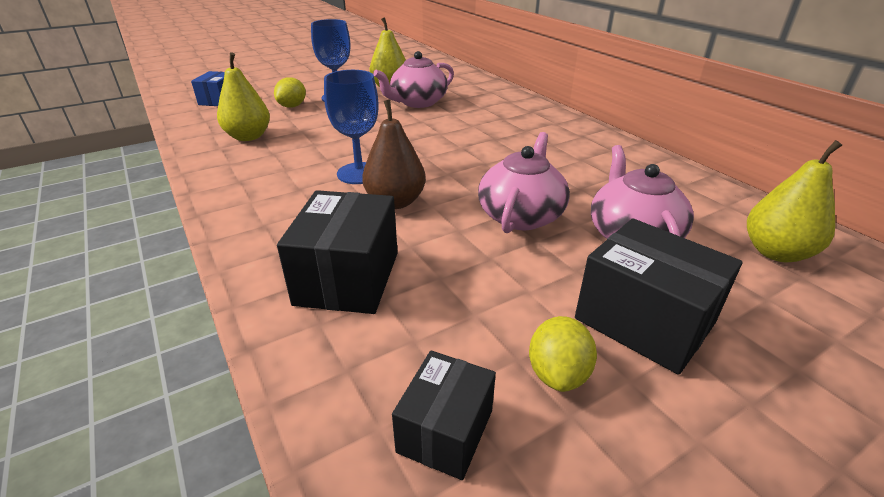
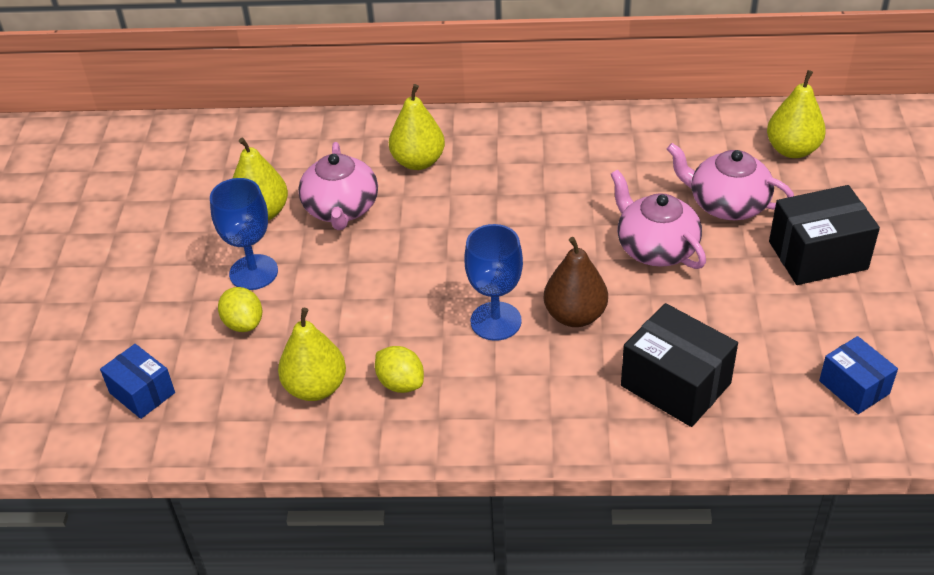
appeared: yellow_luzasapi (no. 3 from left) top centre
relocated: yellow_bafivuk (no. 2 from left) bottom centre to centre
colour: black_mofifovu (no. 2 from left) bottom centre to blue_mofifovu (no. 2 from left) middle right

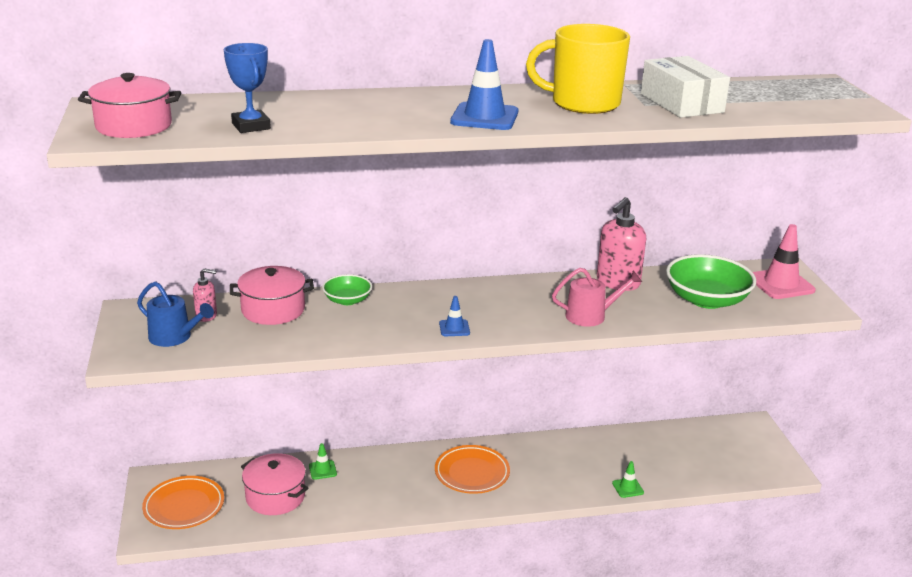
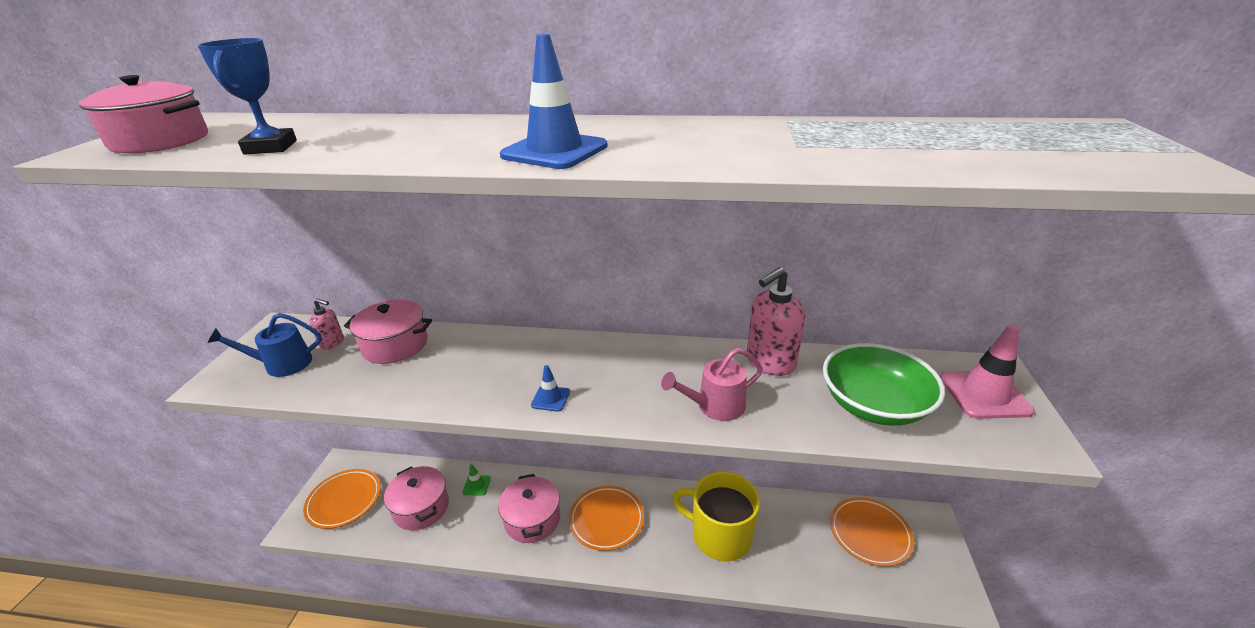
missing: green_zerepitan (no. 1 from left) centre; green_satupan (no. 2 from left) bottom right; white_mofifovu top right
appeared: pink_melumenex (no. 4 from left) bottom centre; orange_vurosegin (no. 3 from left) bottom right
relocated: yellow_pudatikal top centre to bottom centre
spun: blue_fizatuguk middle left = middle left 120 degrees clockwise; pink_fizatuguk centre = centre 150 degrees clockwise

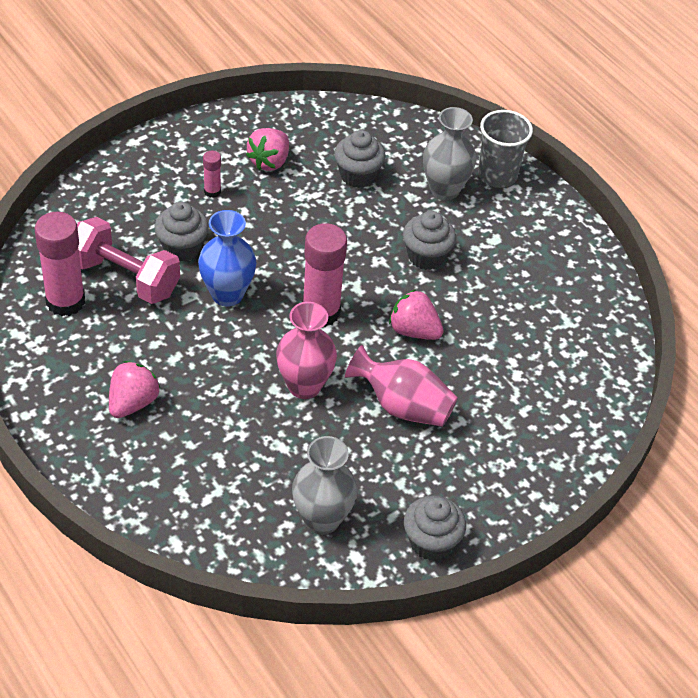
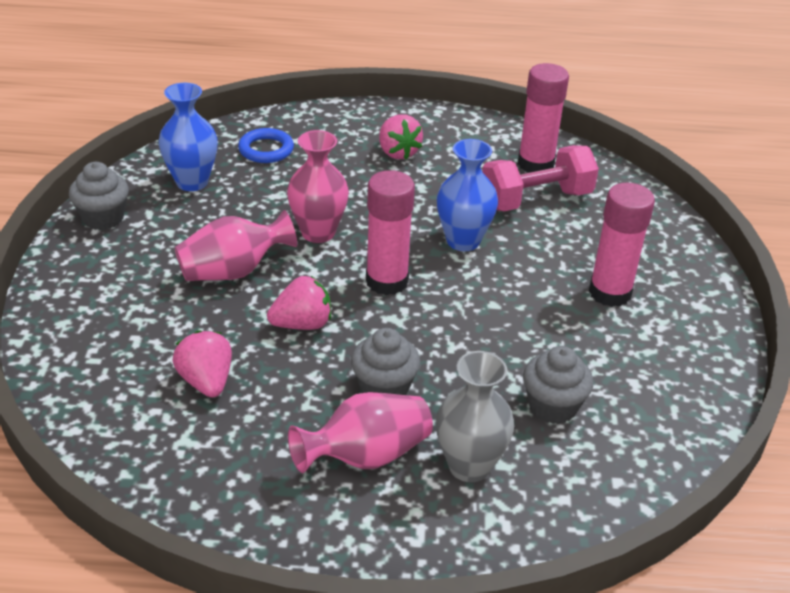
missing: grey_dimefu (no. 1 from left) top left; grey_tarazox top right
appeared: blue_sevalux top centre; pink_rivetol (no. 3 from left) bottom centre
relocated: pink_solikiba (no. 2 from left in the first image) top centre to pink_solikiba (no. 1 from left) middle left
colour: grey_rivetol (no. 1 from left) bottom centre to blue_rivetol (no. 1 from left) top left
size: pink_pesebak (no. 2 from left in the first image) top left = middle right x2.11

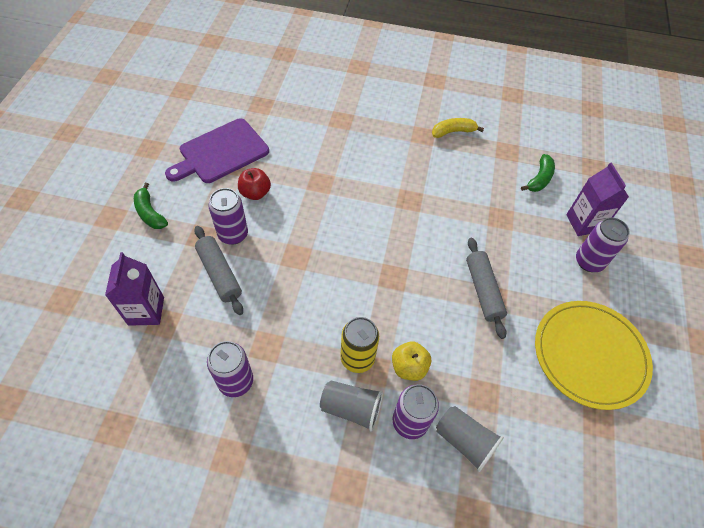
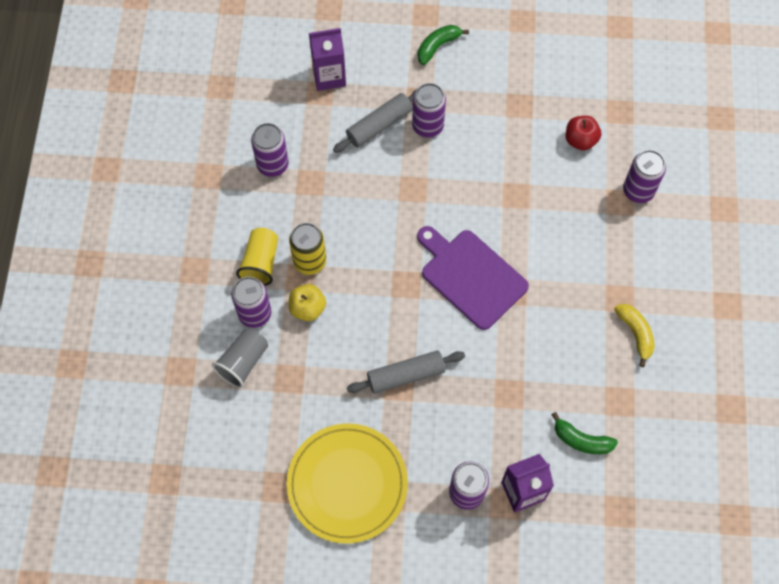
appeared: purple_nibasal (no. 5 from left) top right
relocated: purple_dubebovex top left to centre; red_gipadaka centre to top right
colour: grey_tarazox (no. 1 from left) bottom centre to yellow_tarazox middle left

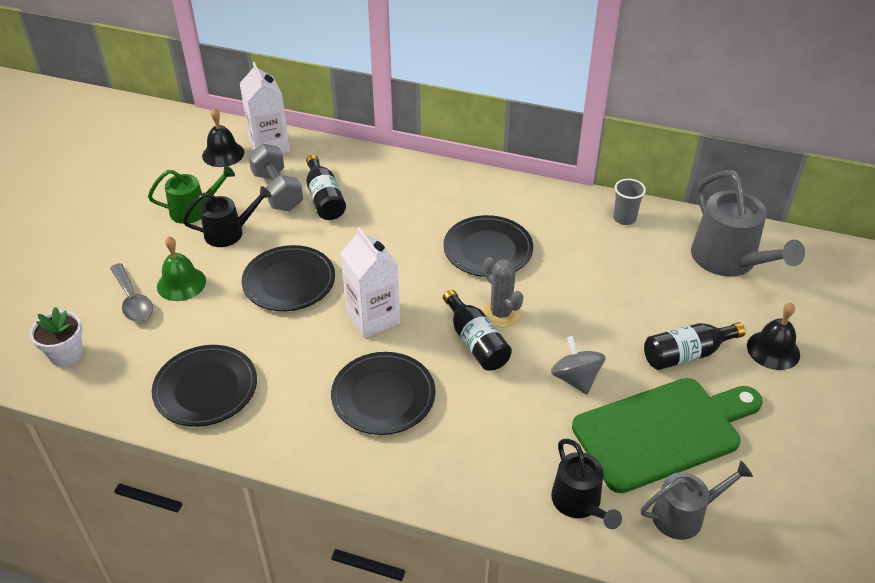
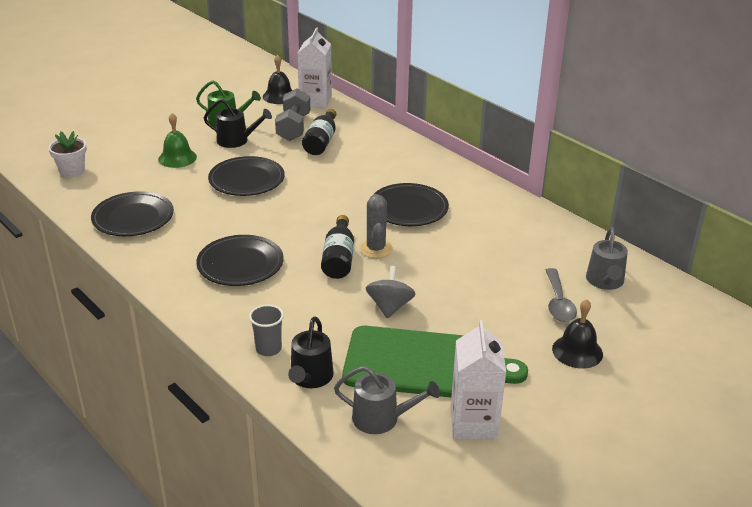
missing: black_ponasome (no. 3 from left) middle right
relocated: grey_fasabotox middle left to middle right; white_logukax (no. 2 from left) centre to bottom centre; grey_tarazox middle right to centre
size: grey_fizatuguk (no. 2 from left) middle right = middle right x0.61

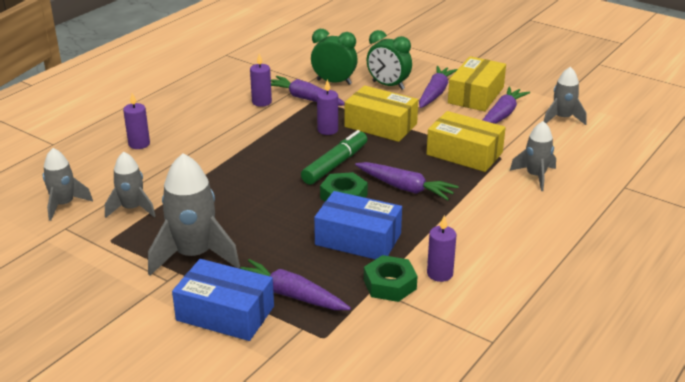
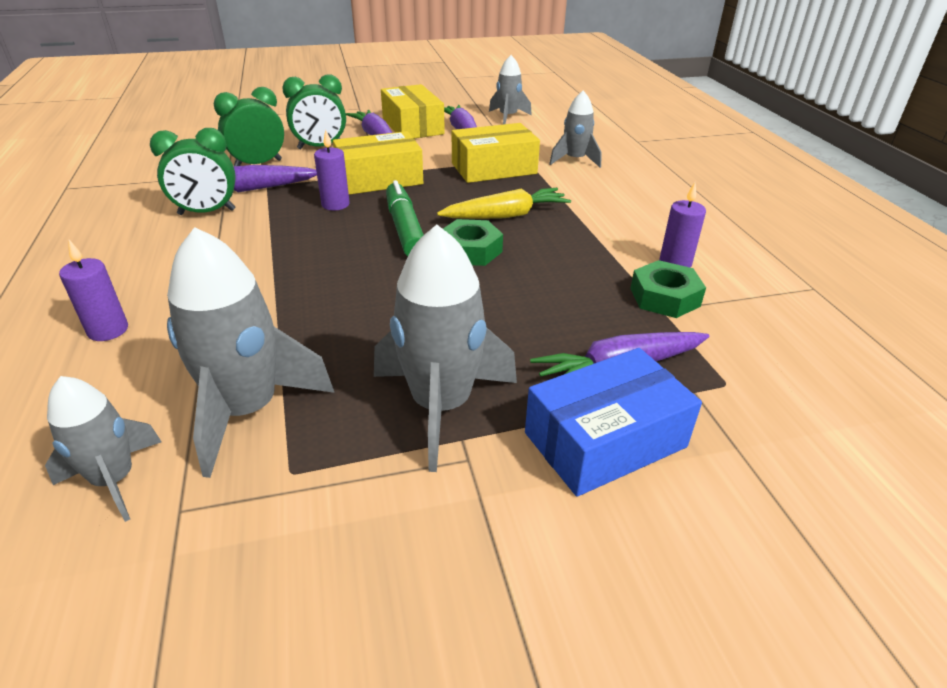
missing: blue_mofifovu (no. 2 from left) centre
exchanged: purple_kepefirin (no. 2 from left) top centre to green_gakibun (no. 1 from left) top left
colour: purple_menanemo (no. 3 from left) centre to yellow_menanemo top centre
size: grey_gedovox (no. 2 from left) middle left = middle left x1.66

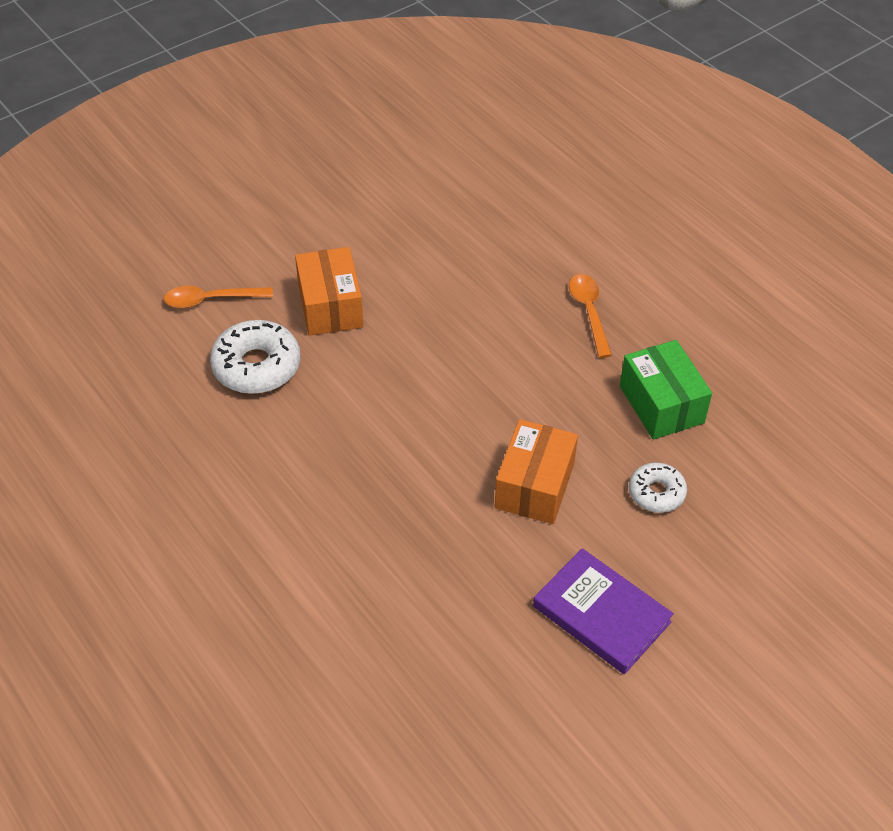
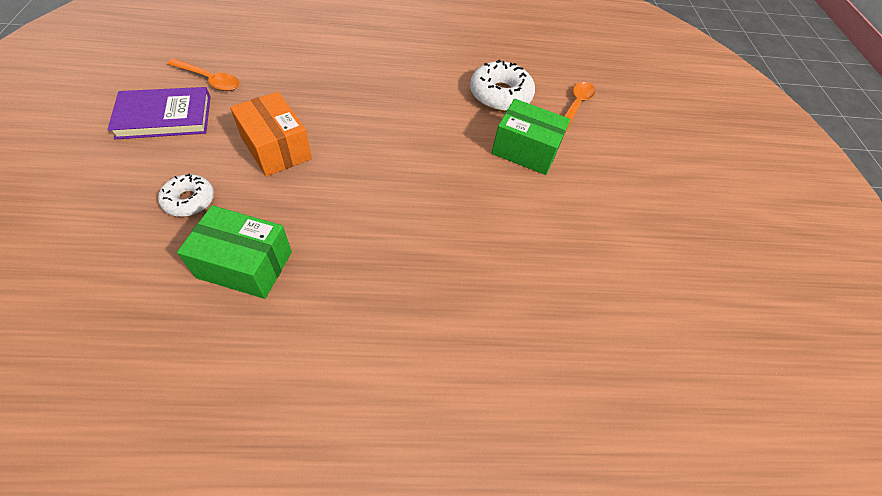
relocated: orange_fasabotox (no. 2 from left in the first image) centre to orange_fasabotox (no. 1 from left) top left
colour: orange_mofifovu (no. 1 from left) centre to green_mofifovu (no. 2 from left) top centre

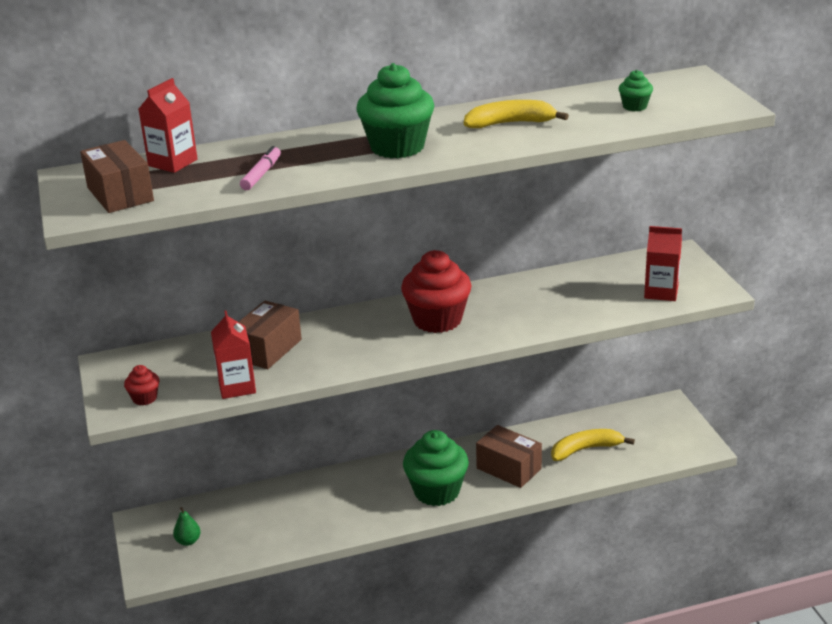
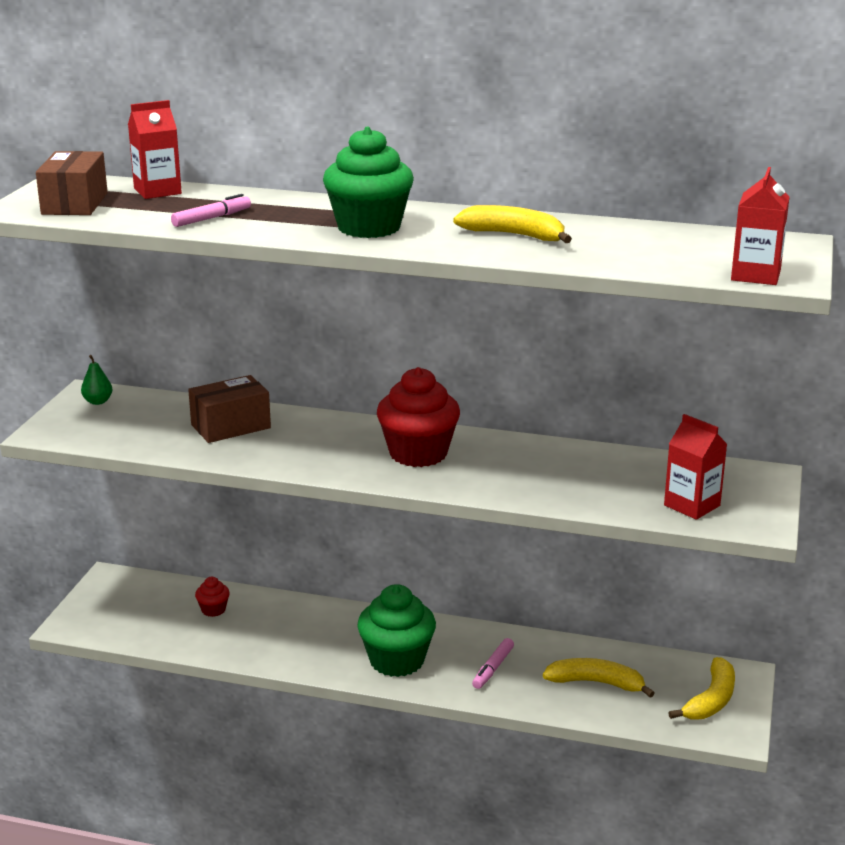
missing: green_dimefu (no. 3 from left) top right
appeared: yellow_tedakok (no. 3 from left) bottom right
relocated: red_dimefu (no. 1 from left) middle left to bottom left; green_luzasapi bottom left to middle left; red_logukax (no. 2 from left in the first image) middle left to red_logukax (no. 3 from left) top right
exchanged: brown_mofifovu (no. 3 from left) bottom centre to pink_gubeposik (no. 2 from left) bottom centre

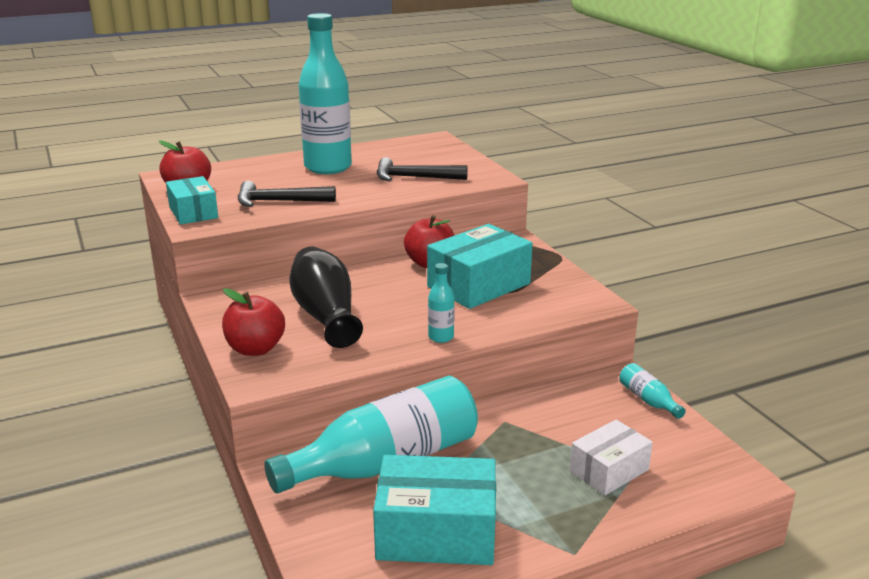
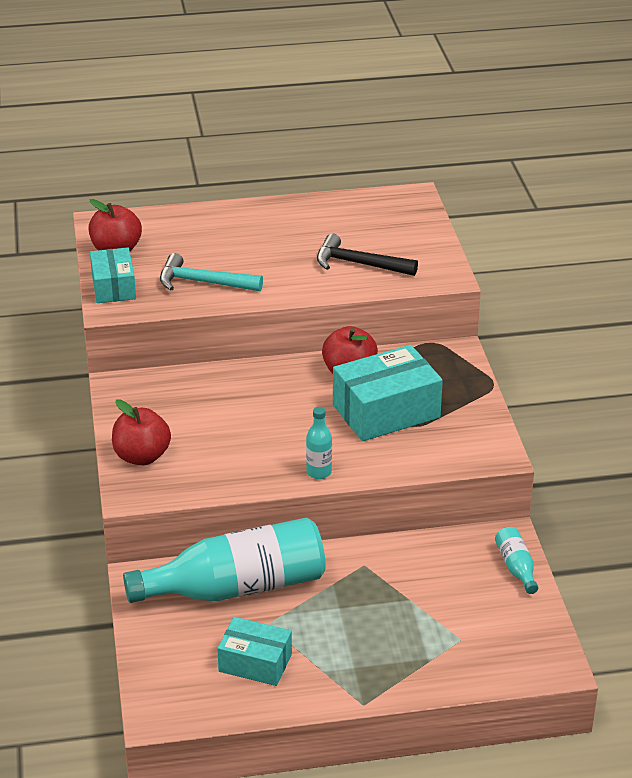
missing: black_rivetol centre; turquoise_ponasome (no. 1 from left) top centre; white_mofifovu bottom right
colour: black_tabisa (no. 1 from left) middle left to turquoise_tabisa centre
size: turquoise_mofifovu (no. 2 from left) bottom centre = bottom centre x0.62

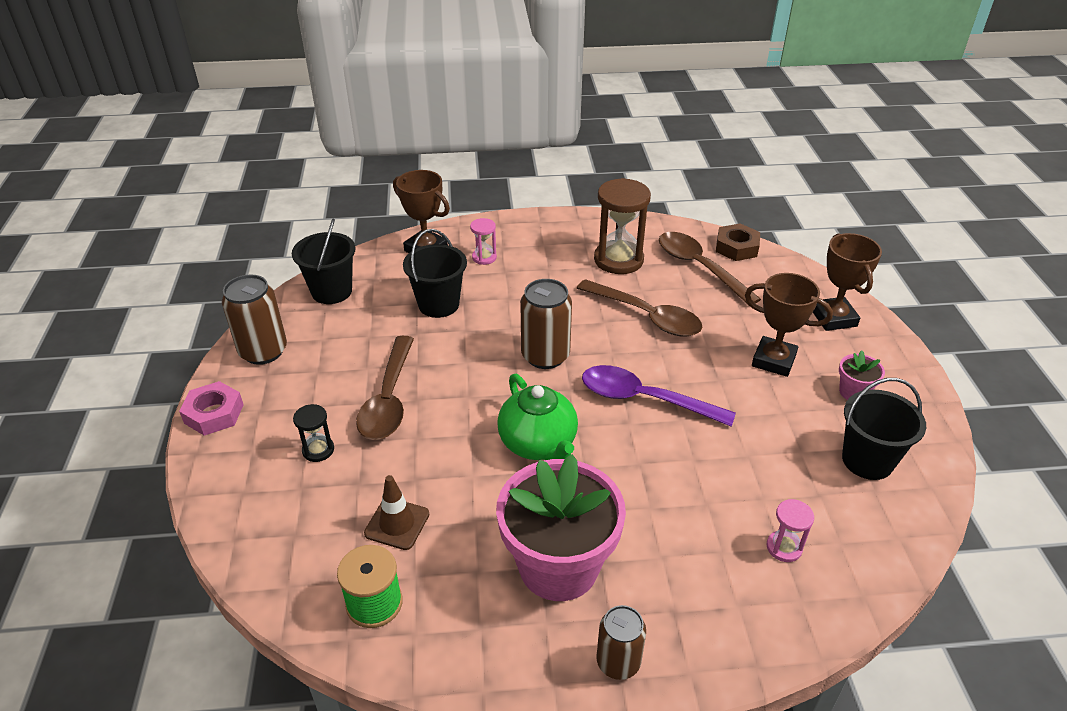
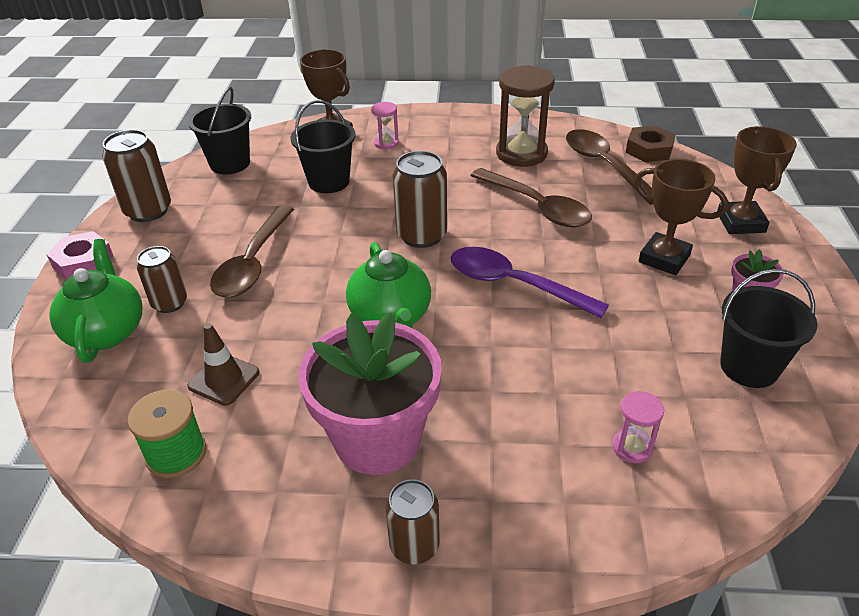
appeared: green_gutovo (no. 1 from left) middle left
exchanged: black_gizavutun middle left to brown_nibasal (no. 2 from left) middle left

